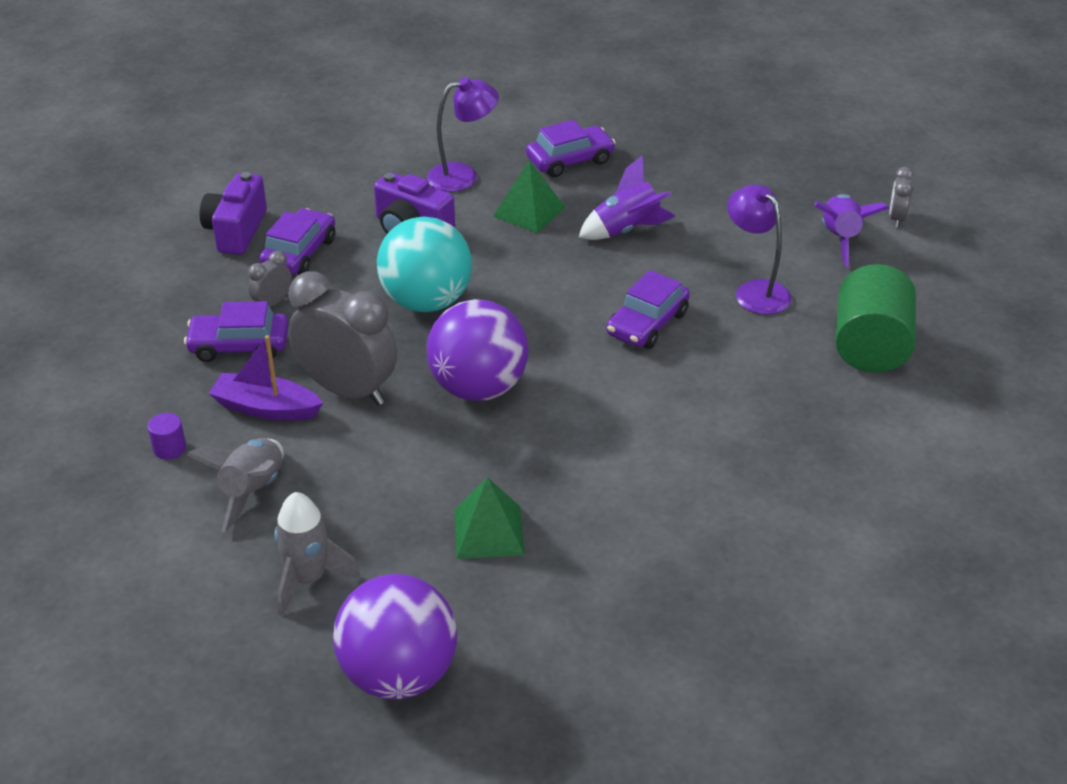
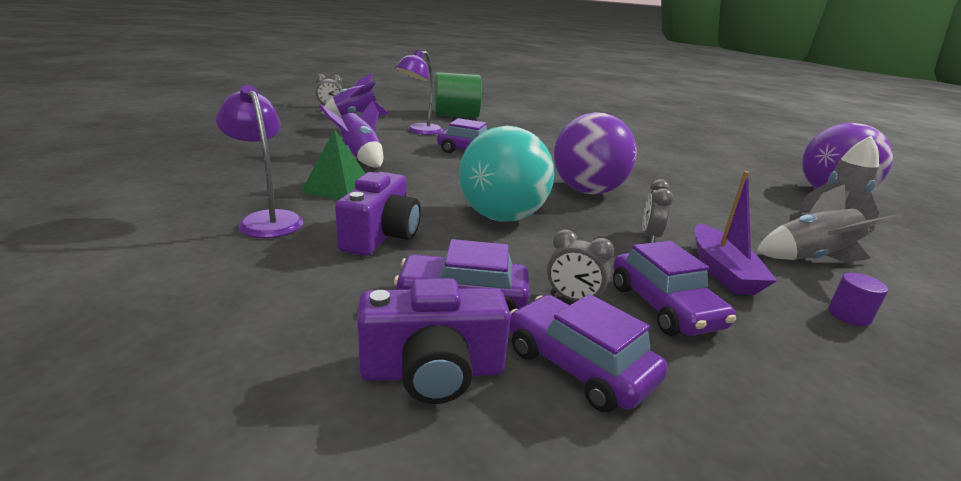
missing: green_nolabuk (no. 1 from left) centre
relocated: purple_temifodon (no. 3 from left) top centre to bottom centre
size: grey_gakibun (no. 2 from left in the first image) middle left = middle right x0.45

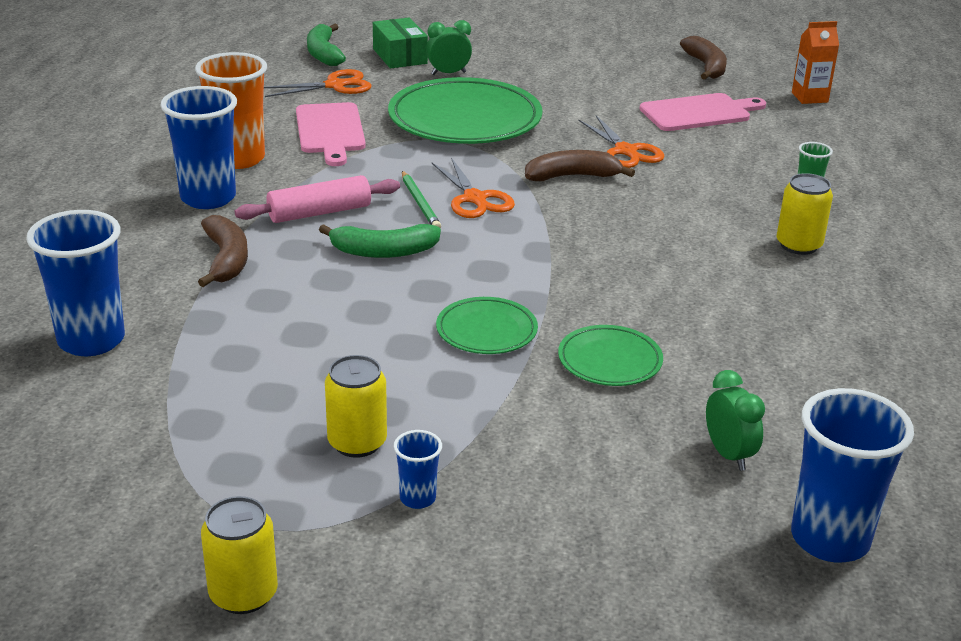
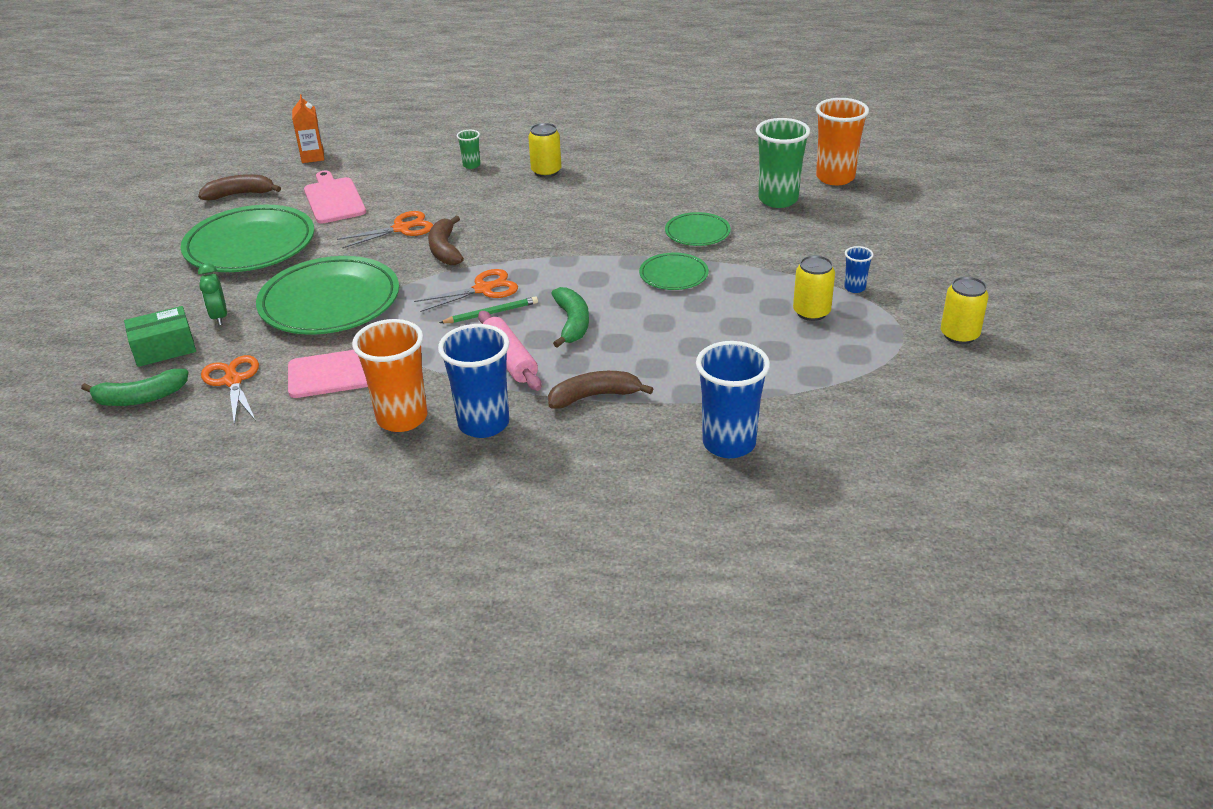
appeared: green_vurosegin (no. 1 from left) top left
exchanged: green_gakibun (no. 2 from left) middle right to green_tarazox (no. 2 from left) top centre
colour: blue_tarazox (no. 4 from left) bottom right to orange_tarazox (no. 2 from left) top right

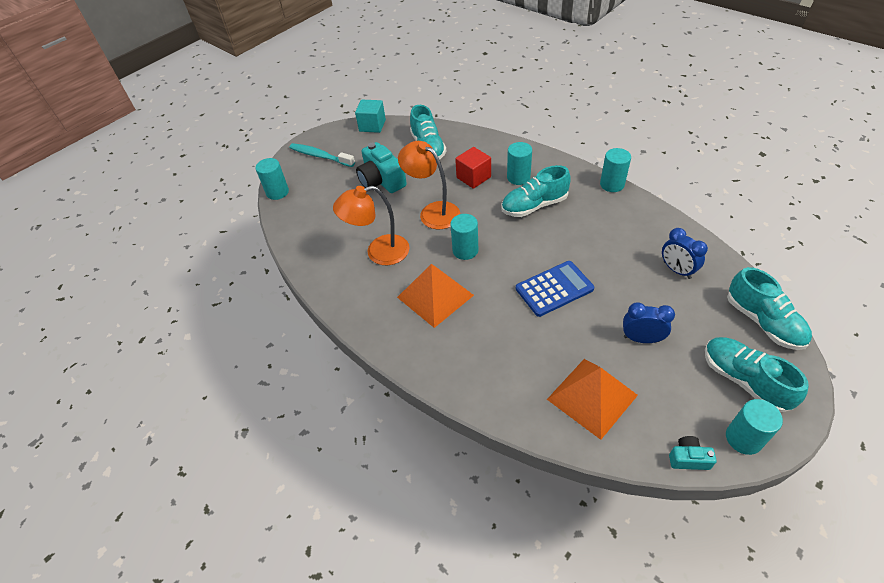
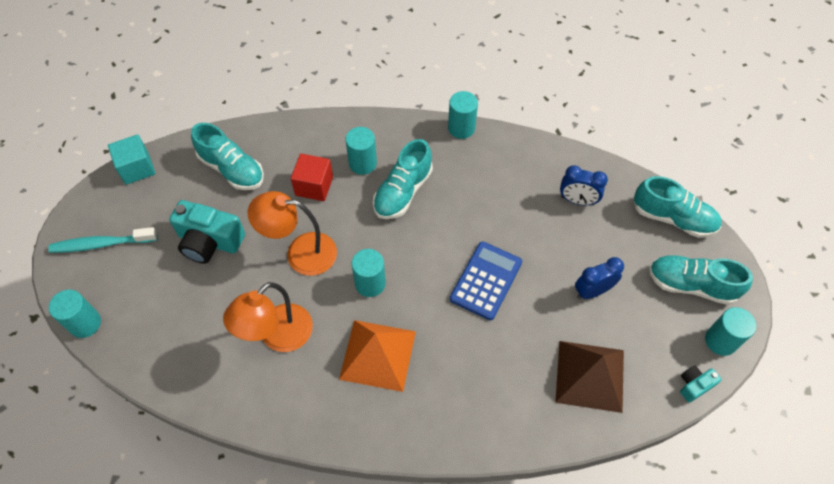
colour: orange_nolabuk (no. 2 from left) bottom right to brown_nolabuk bottom right

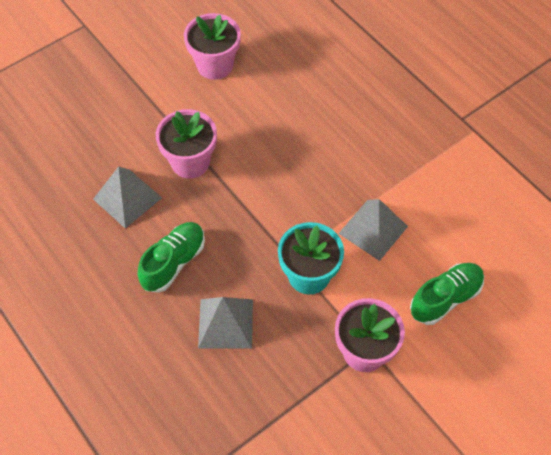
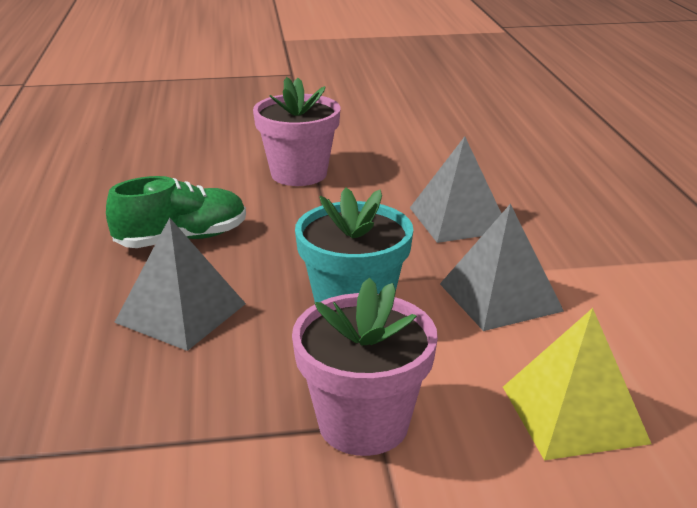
missing: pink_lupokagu (no. 2 from left) top centre
relocated: grey_nolabuk (no. 1 from left in the first image) middle left to grey_nolabuk (no. 2 from left) centre
exchanged: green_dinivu (no. 2 from left) middle right to yellow_nolabuk bottom right

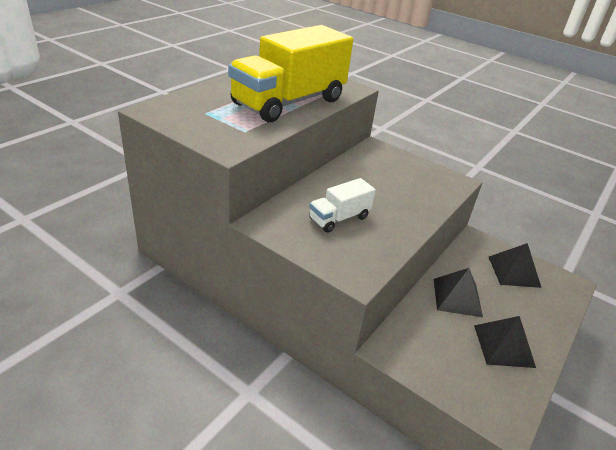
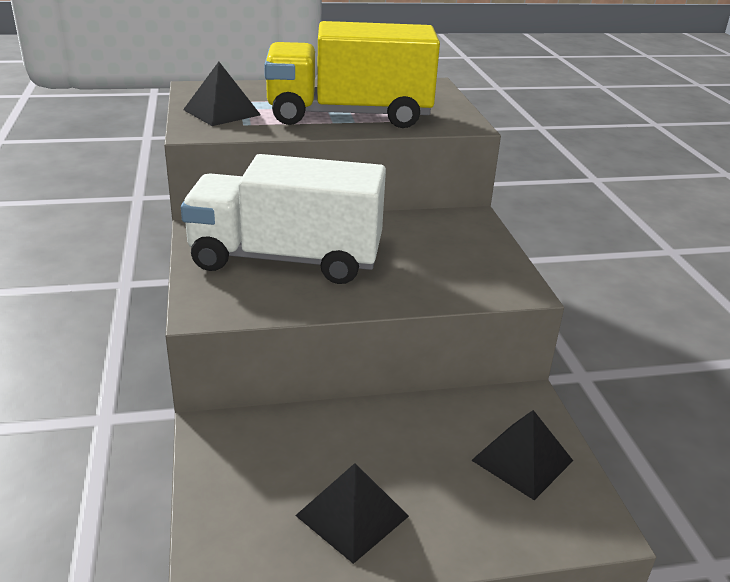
relocated: black_nolabuk (no. 1 from left) middle right to top left
size: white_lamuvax centre = centre x2.12

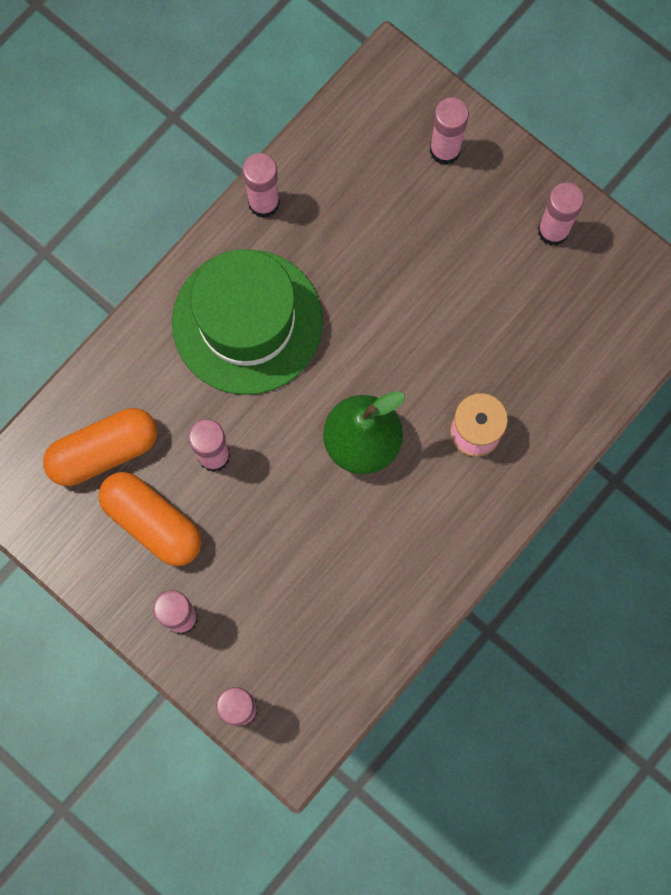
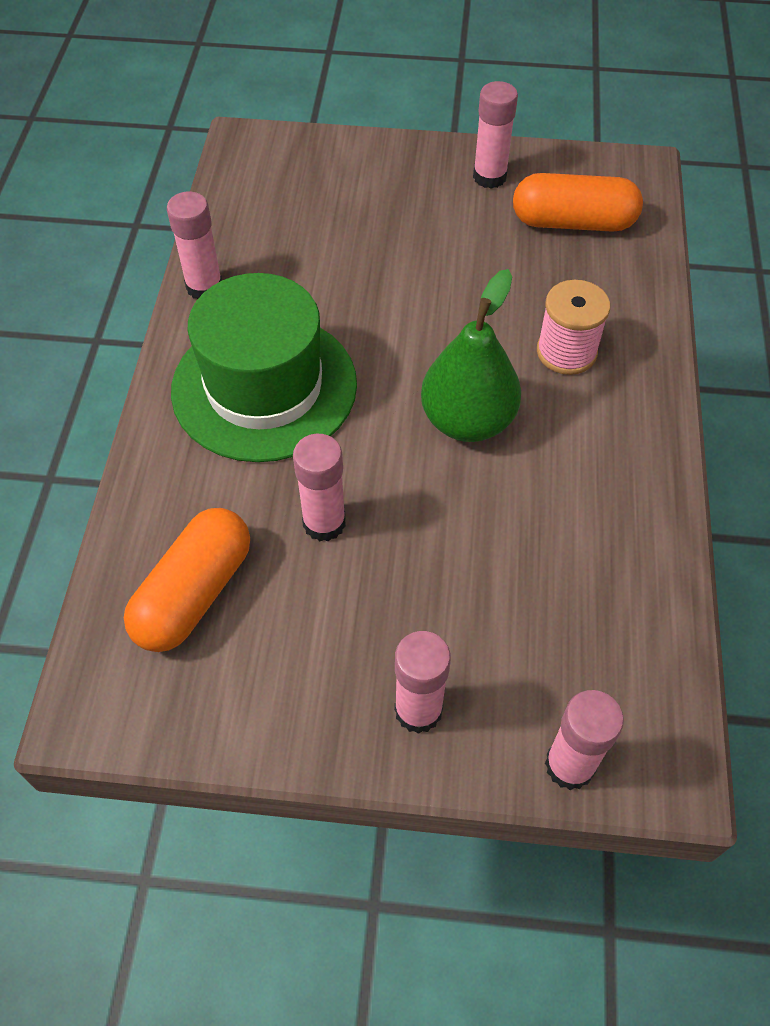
missing: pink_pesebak (no. 5 from left) top right
relocated: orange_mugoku (no. 2 from left) middle left to top right

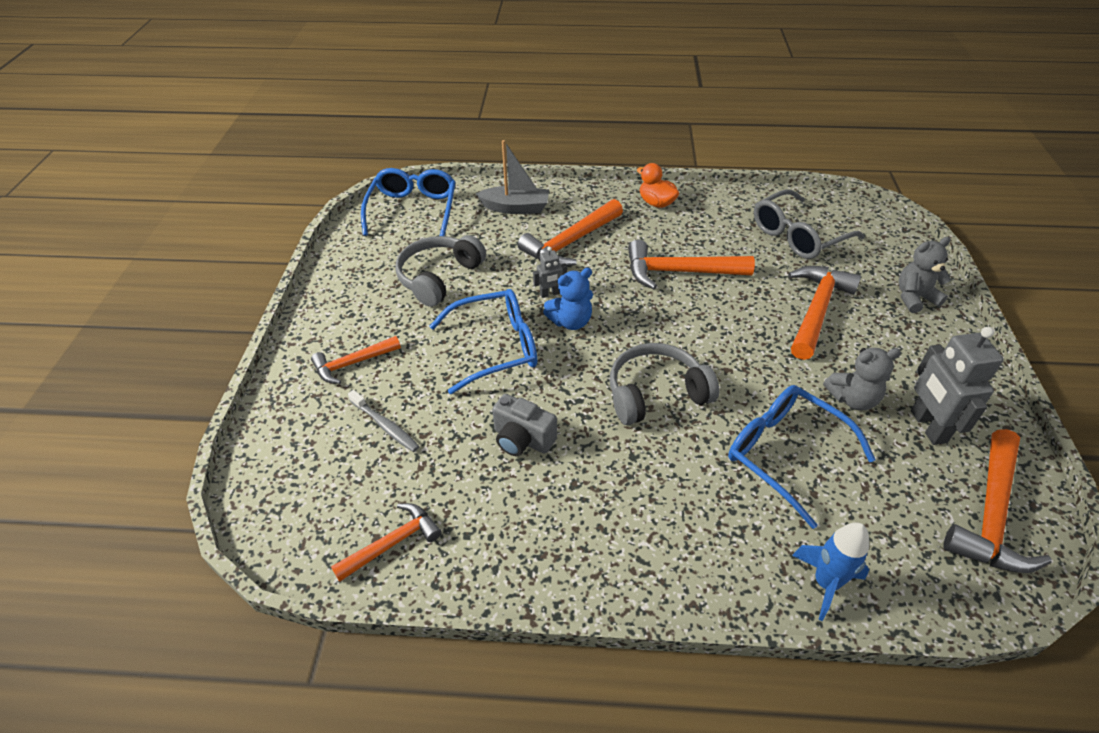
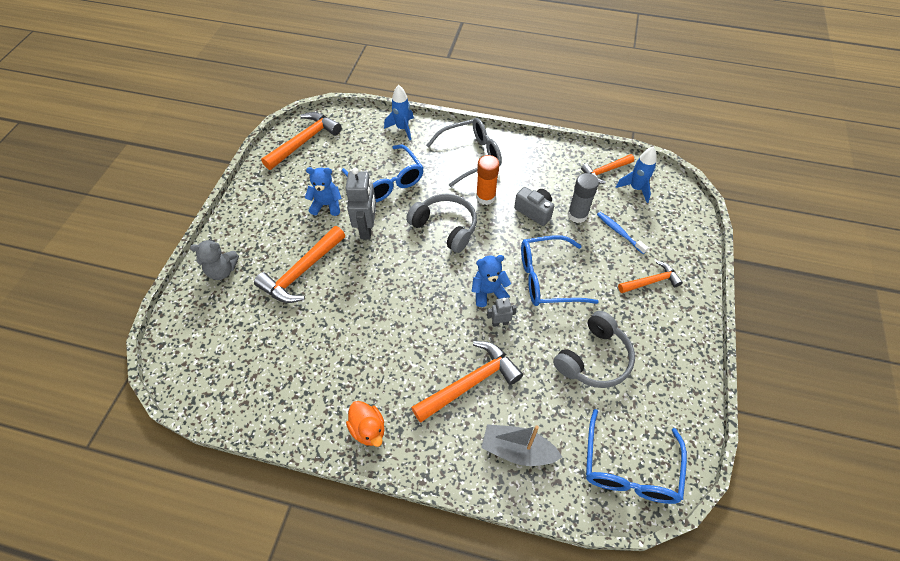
missing: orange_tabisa (no. 4 from left) centre
appeared: orange_pesebak top centre; grey_pesebak centre; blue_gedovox (no. 2 from left) top right
relocated: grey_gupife top right to top centre; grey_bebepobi (no. 2 from left in the first image) middle right to grey_bebepobi (no. 1 from left) centre
colour: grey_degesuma centre to blue_degesuma middle right; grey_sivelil (no. 1 from left) middle right to blue_sivelil (no. 1 from left) centre
spun: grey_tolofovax (no. 2 from left in the first image) centre = centre 135 degrees counterclockwise

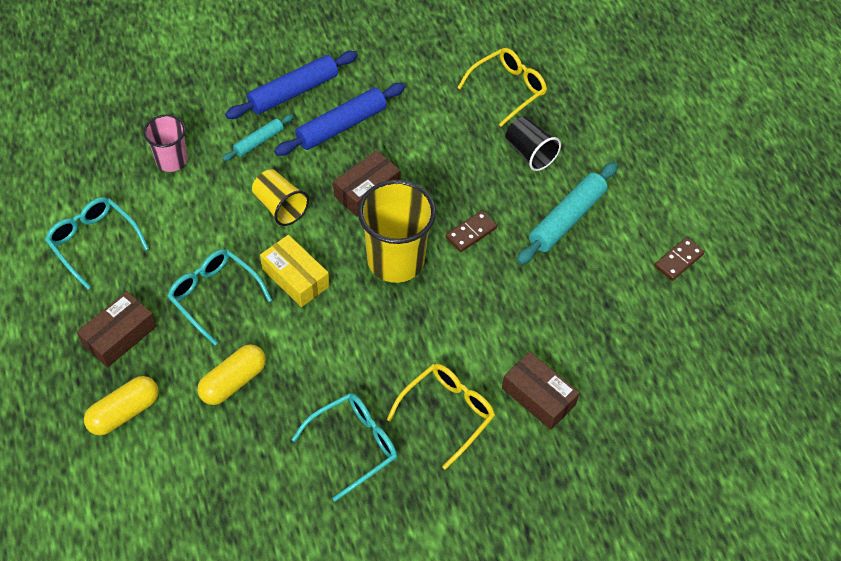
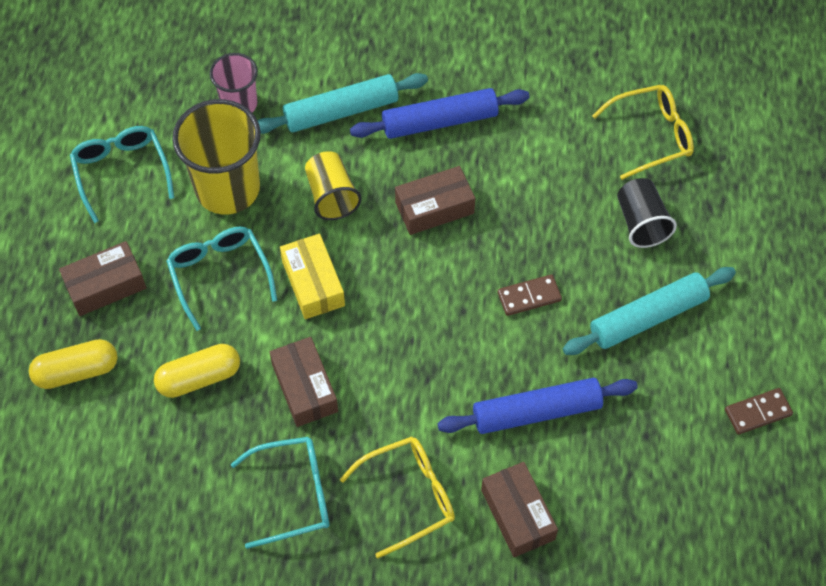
appeared: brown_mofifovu (no. 2 from left) centre
relocated: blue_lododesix (no. 1 from left in the first image) top centre to blue_lododesix (no. 2 from left) bottom centre; yellow_tarazox (no. 2 from left in the first image) centre to yellow_tarazox (no. 1 from left) top left
size: turquoise_lododesix (no. 1 from left) top left = top centre x1.78

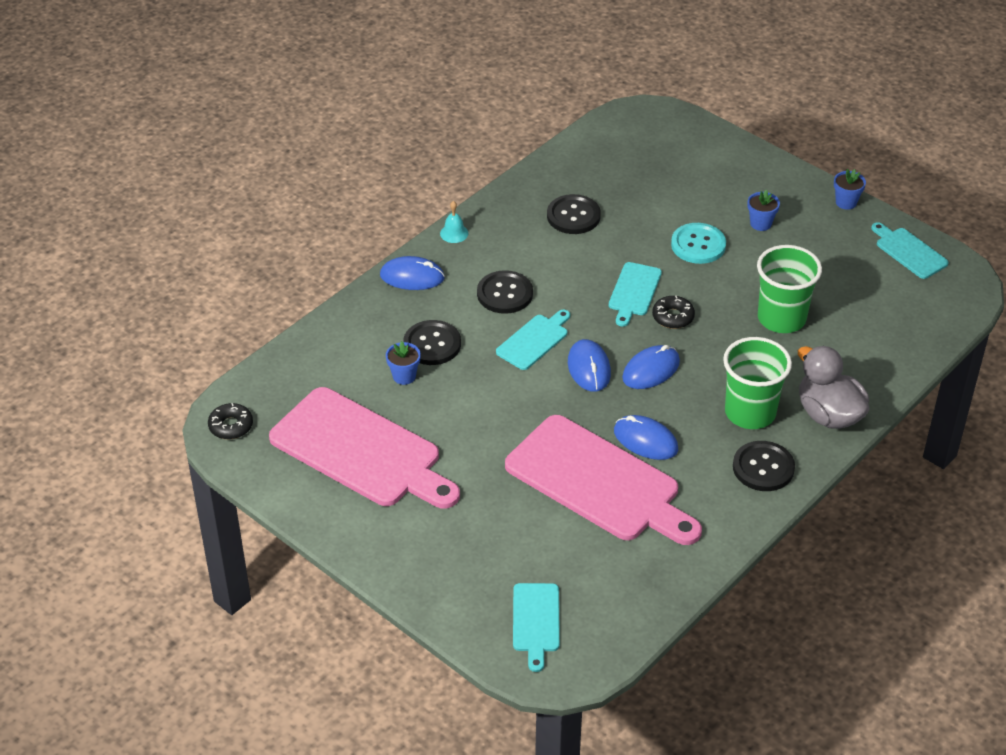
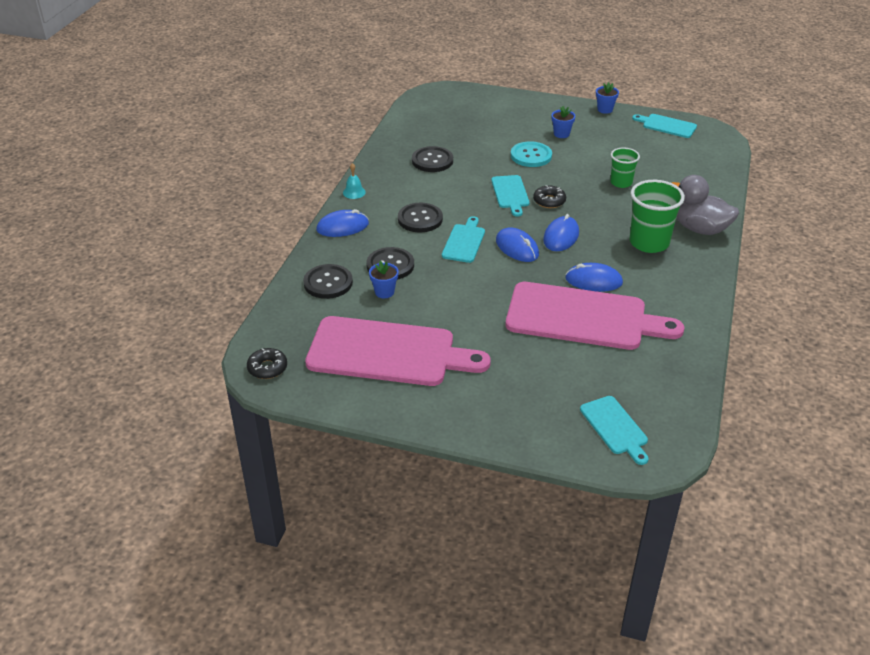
relocated: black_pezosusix (no. 4 from left in the first image) middle right to black_pezosusix (no. 1 from left) centre
size: green_tarazox (no. 2 from left in the first image) middle right = top right x0.60

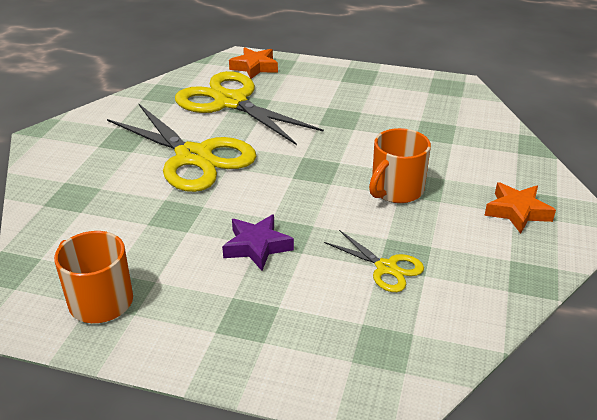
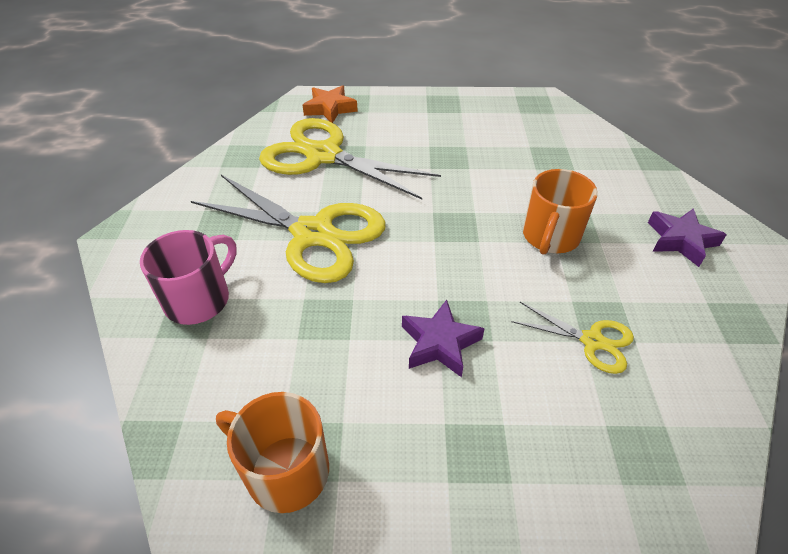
appeared: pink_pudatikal middle left
colour: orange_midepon (no. 2 from left) middle right to purple_midepon (no. 2 from left) middle right

